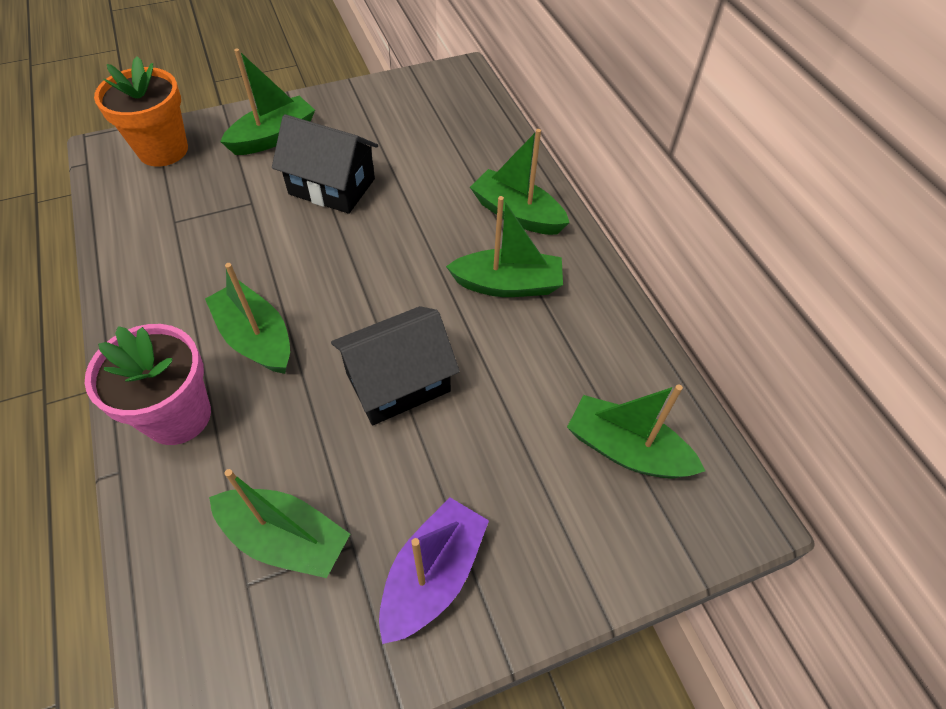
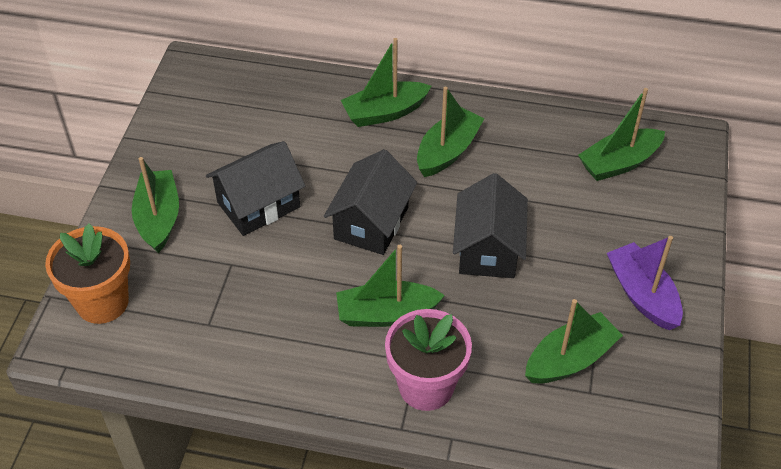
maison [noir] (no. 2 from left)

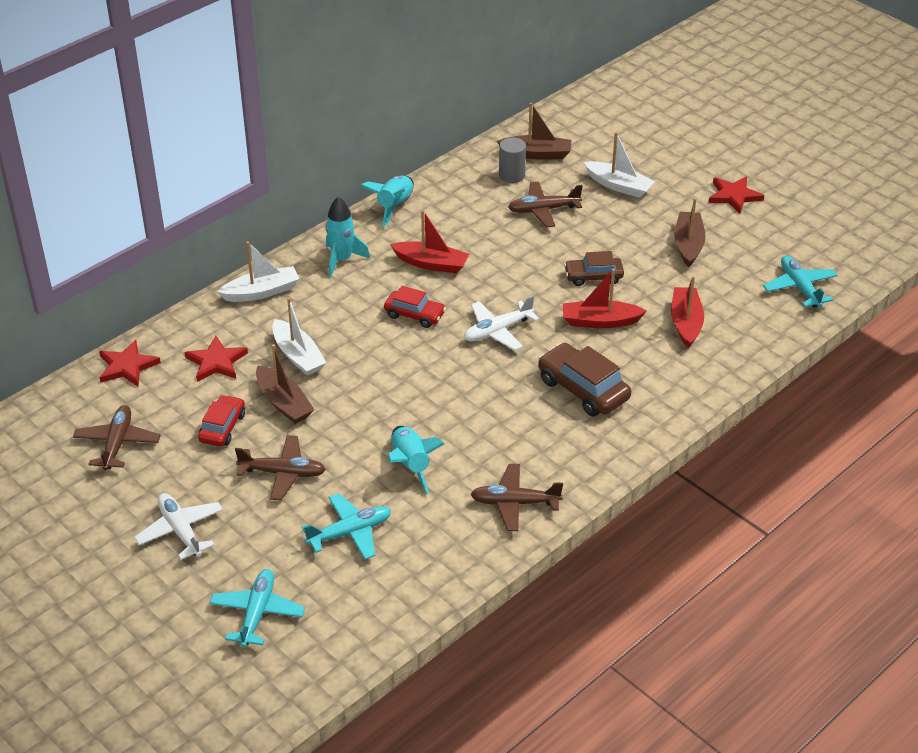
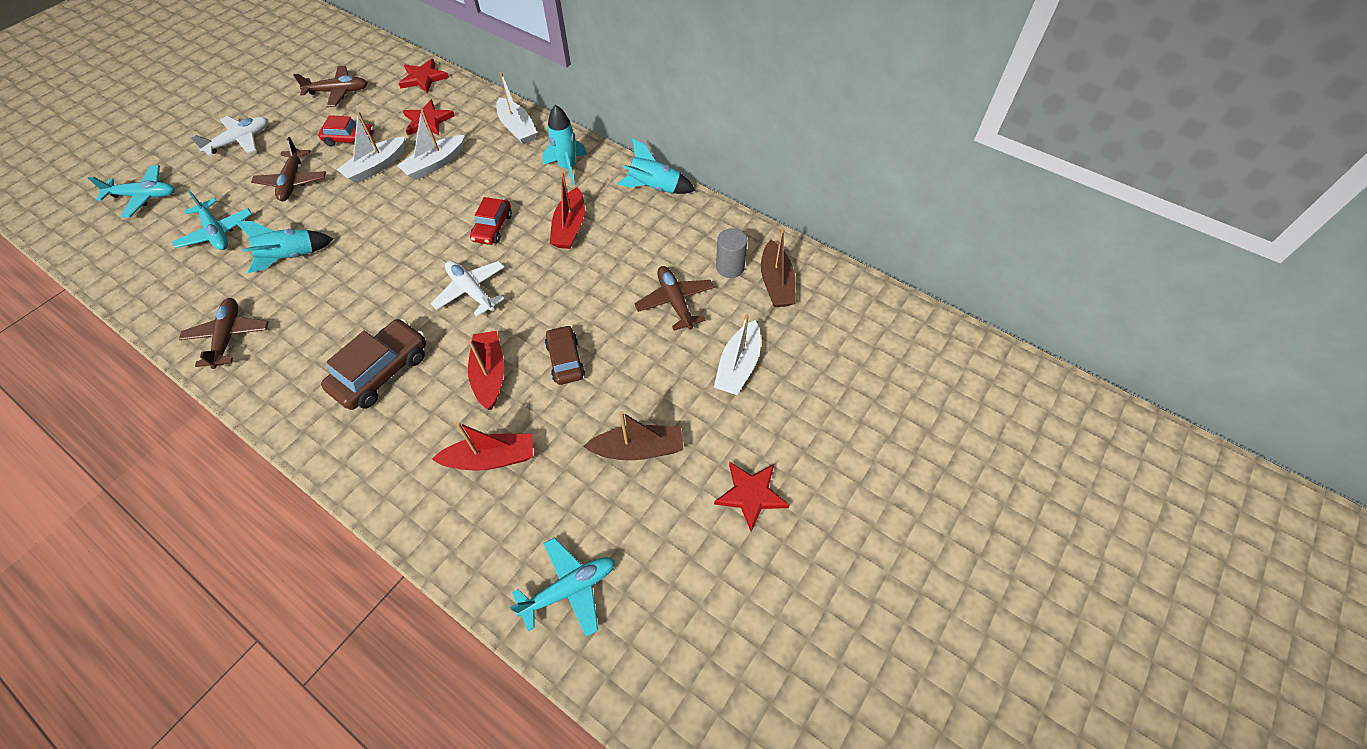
bateau [blanc] (no. 1 from left)

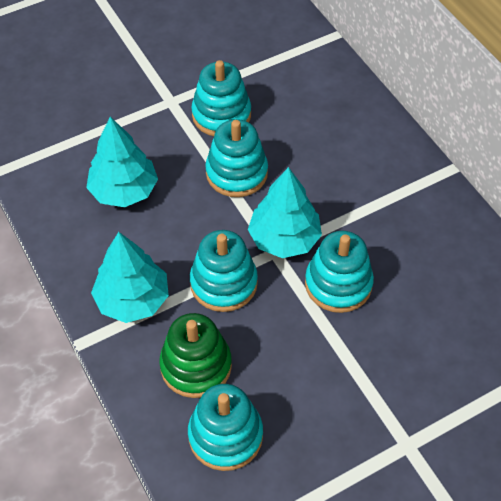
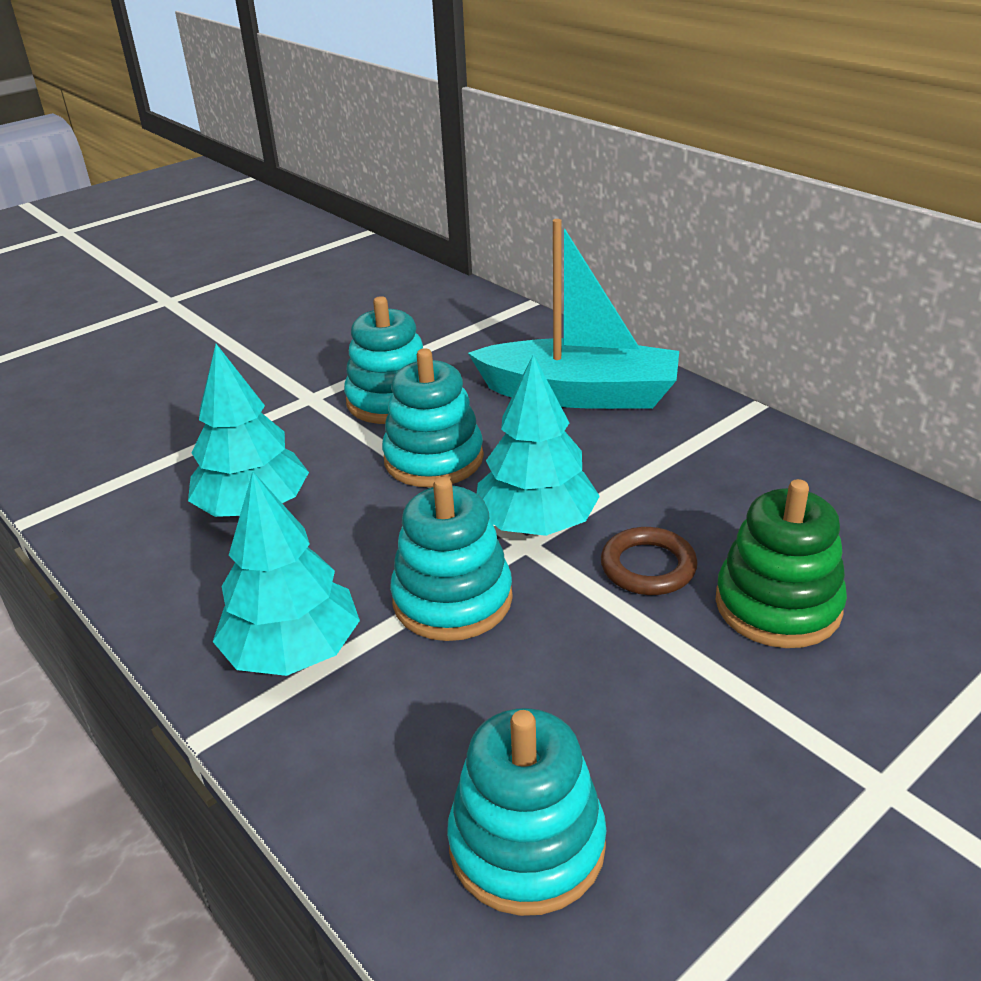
jouet à empiler [vert]; anneau [marron]; bateau [turquoise]

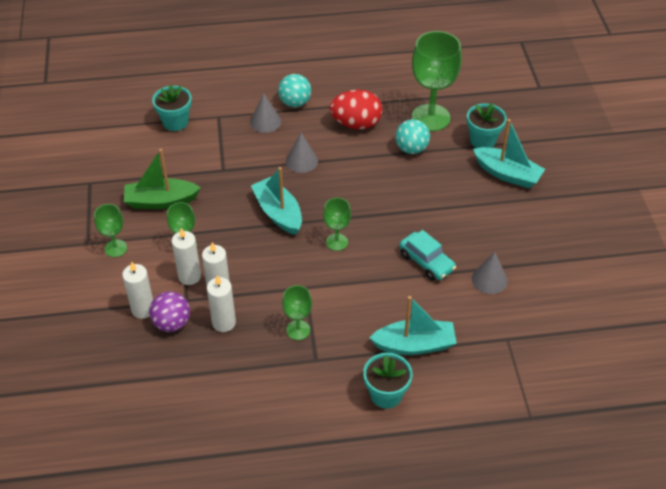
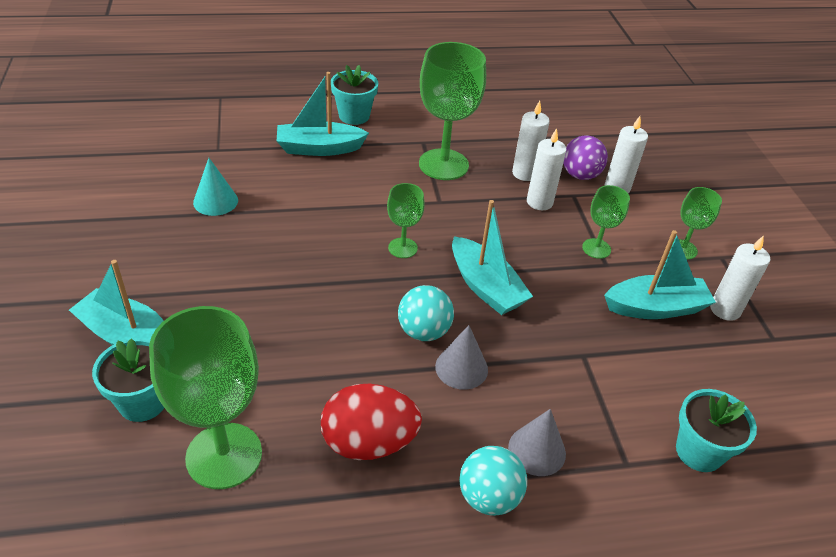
bateau [turquoise] (no. 4 from left); bougie [blanc] (no. 4 from left); verre à pied [vert] (no. 3 from left); balle [turquoise] (no. 1 from left); voiture [turquoise]; cône [turquoise]

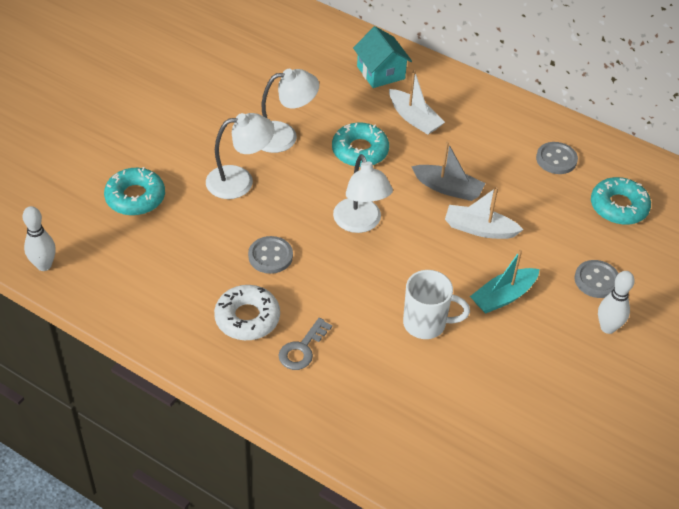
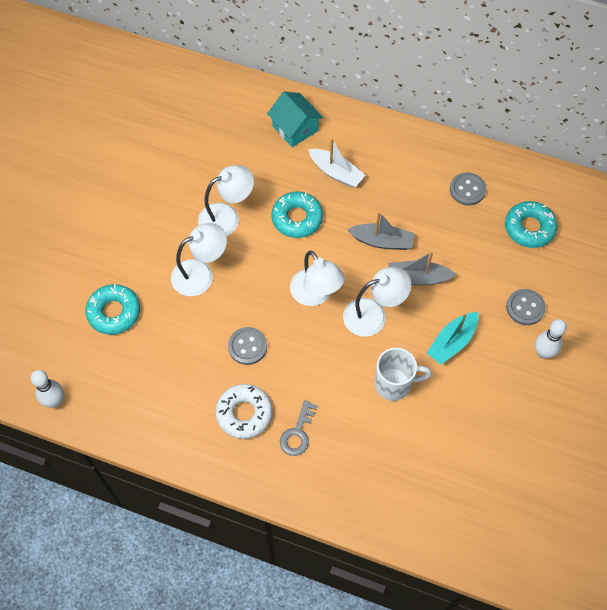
bateau [gris] (no. 2 from left); lampe [blanc] (no. 4 from left)

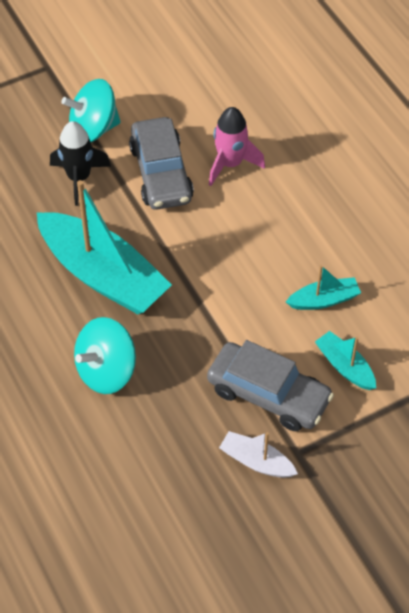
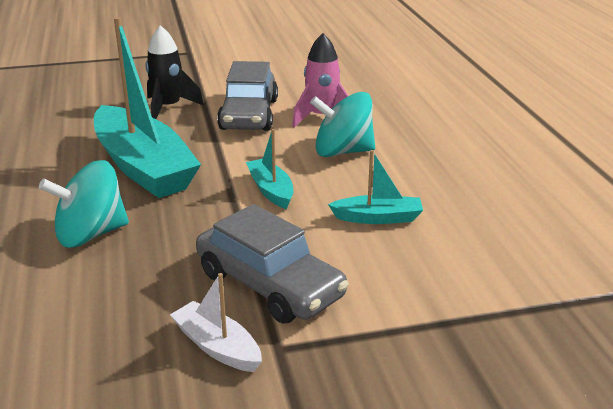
toupie [turquoise] (no. 2 from left); bateau [turquoise] (no. 2 from left)

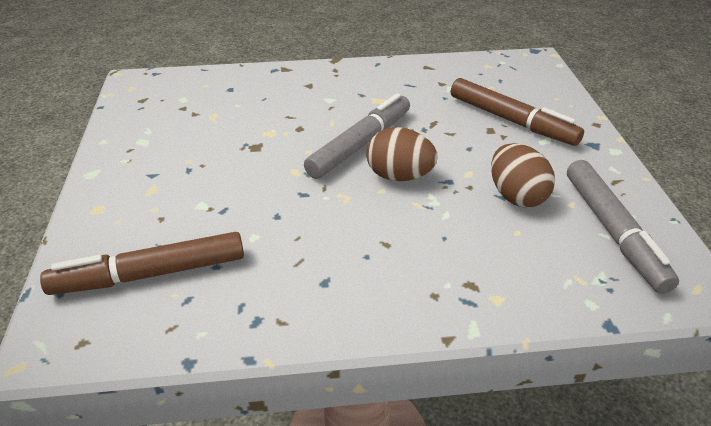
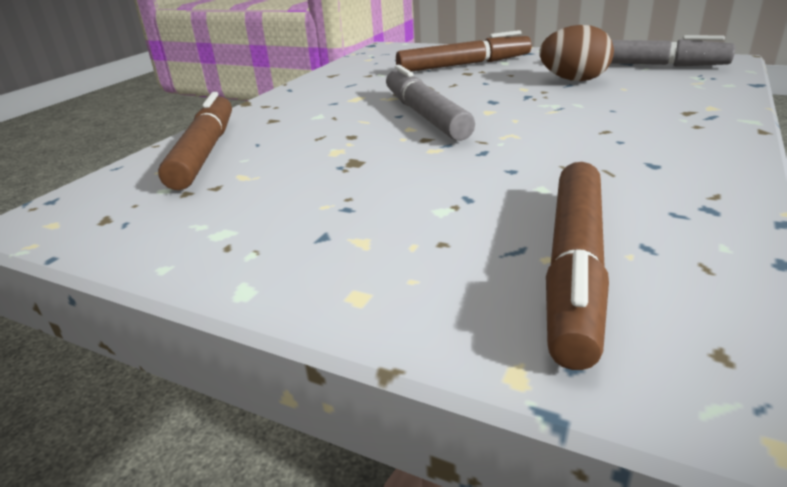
œuf [marron] (no. 1 from left in the first image); feutre [marron] (no. 1 from left)

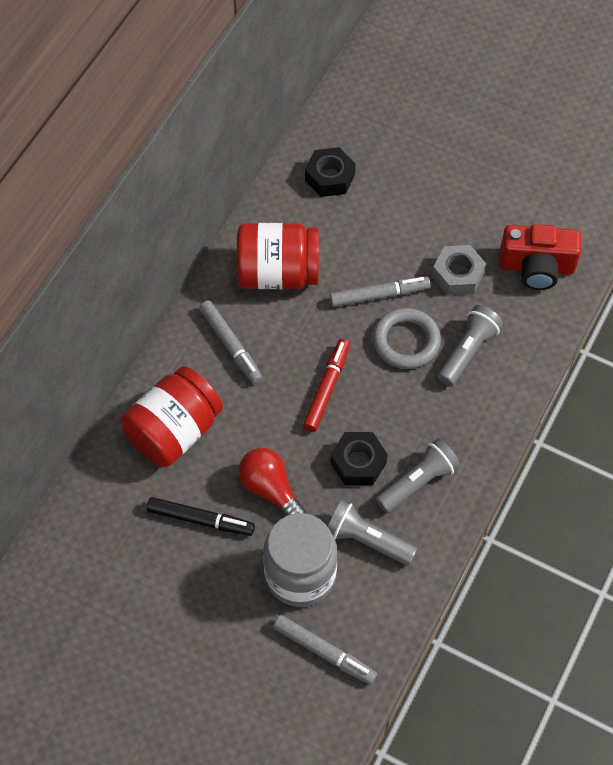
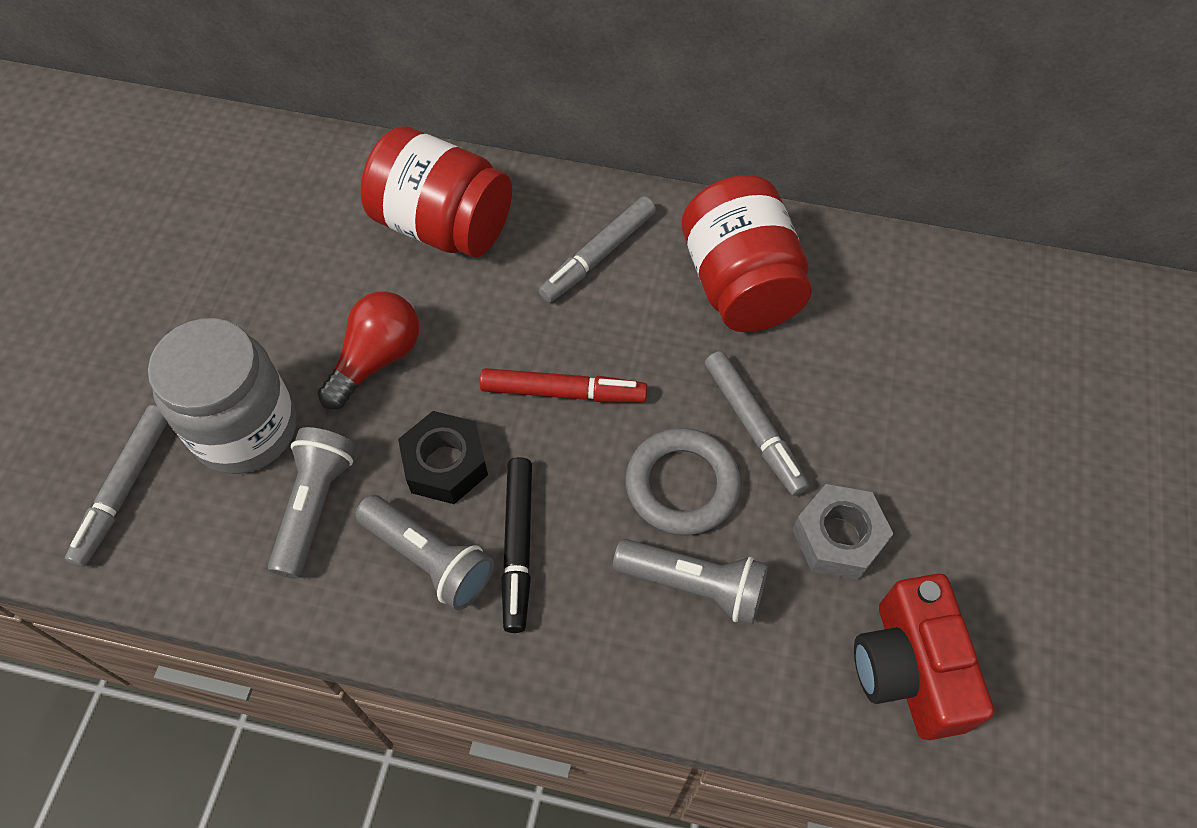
feutre [noir]; écrou [noir] (no. 1 from left in the first image)

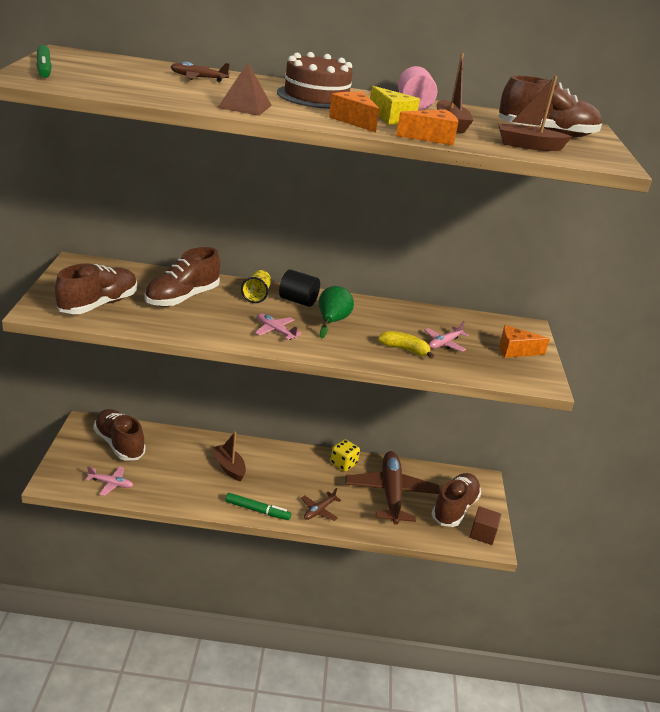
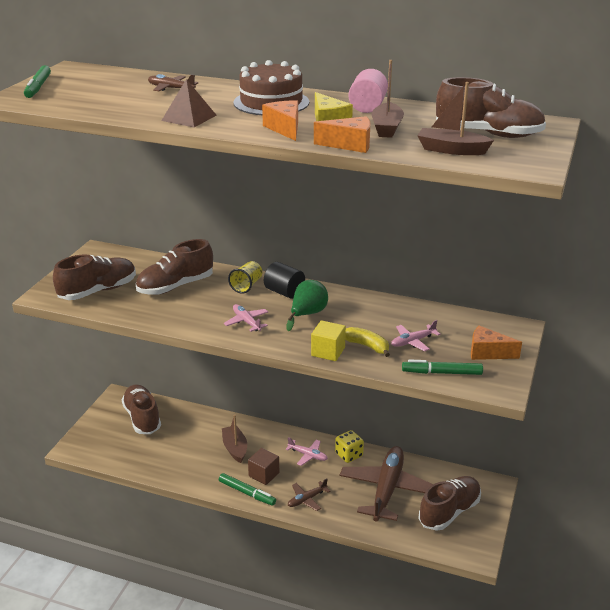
avion [rose] (no. 2 from left); cube [marron]; cube [jaune]; feutre [vert] (no. 3 from left)

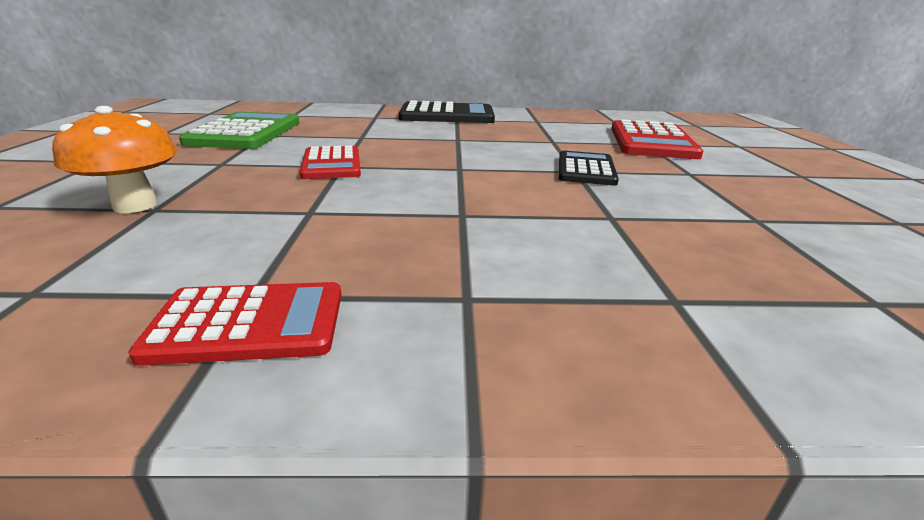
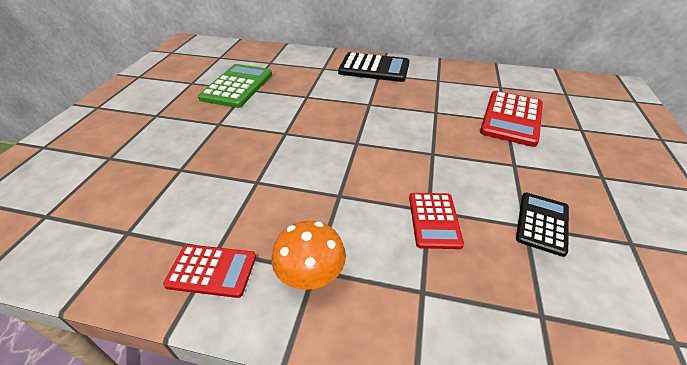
champignon [orange]; calculatrice [rouge] (no. 2 from left); calculatrice [noir] (no. 2 from left)

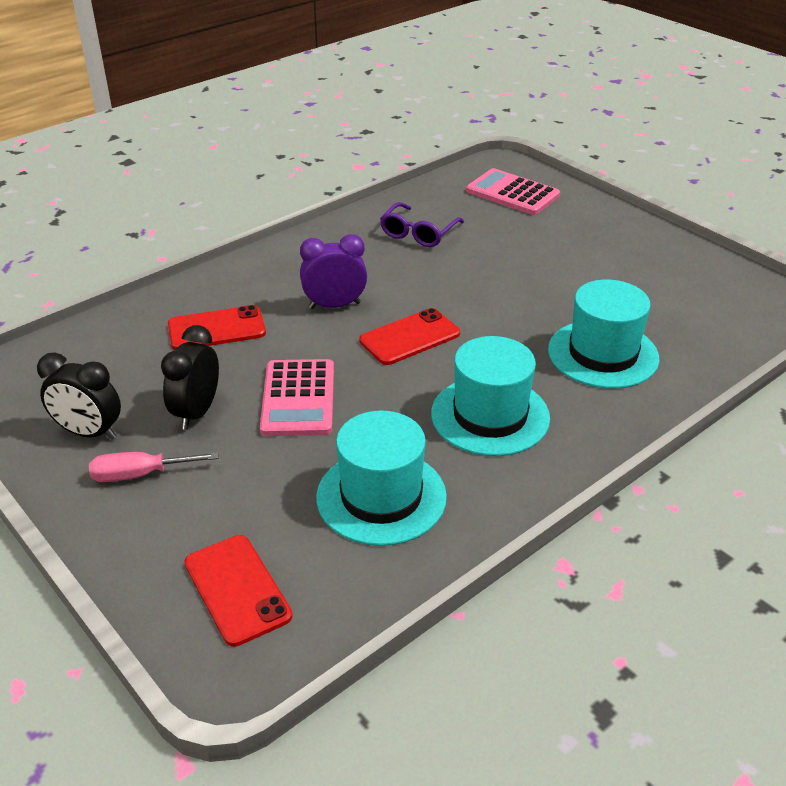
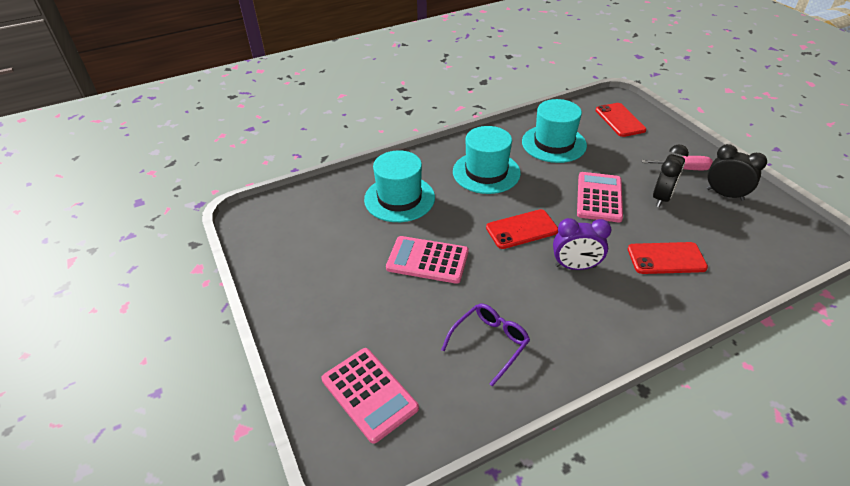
calculatrice [rose] (no. 2 from left)

